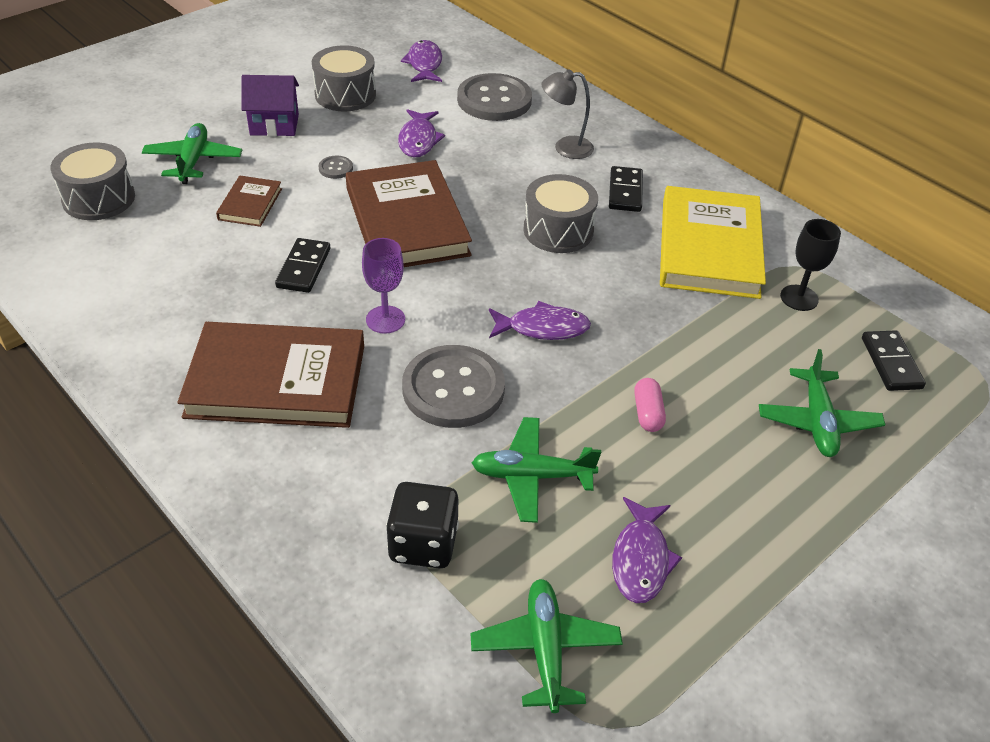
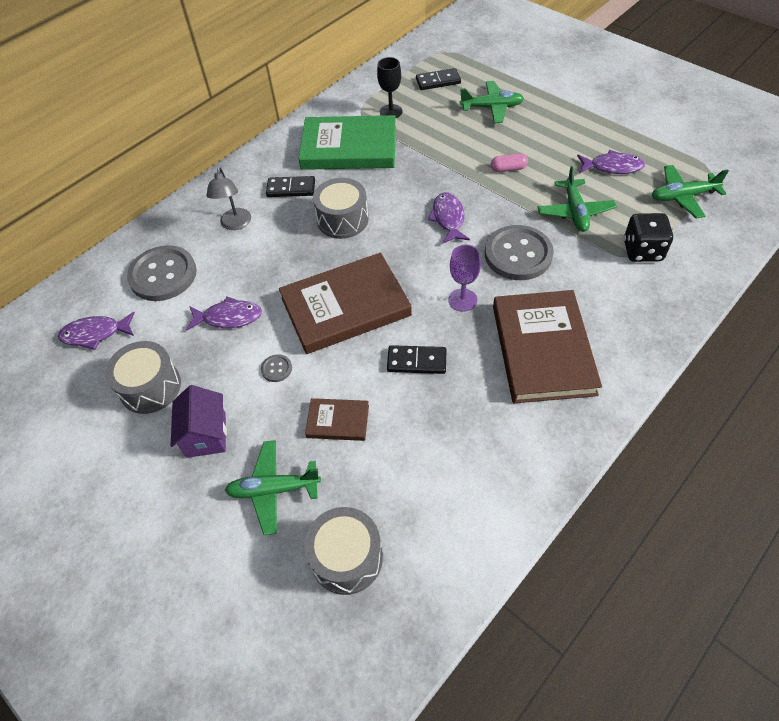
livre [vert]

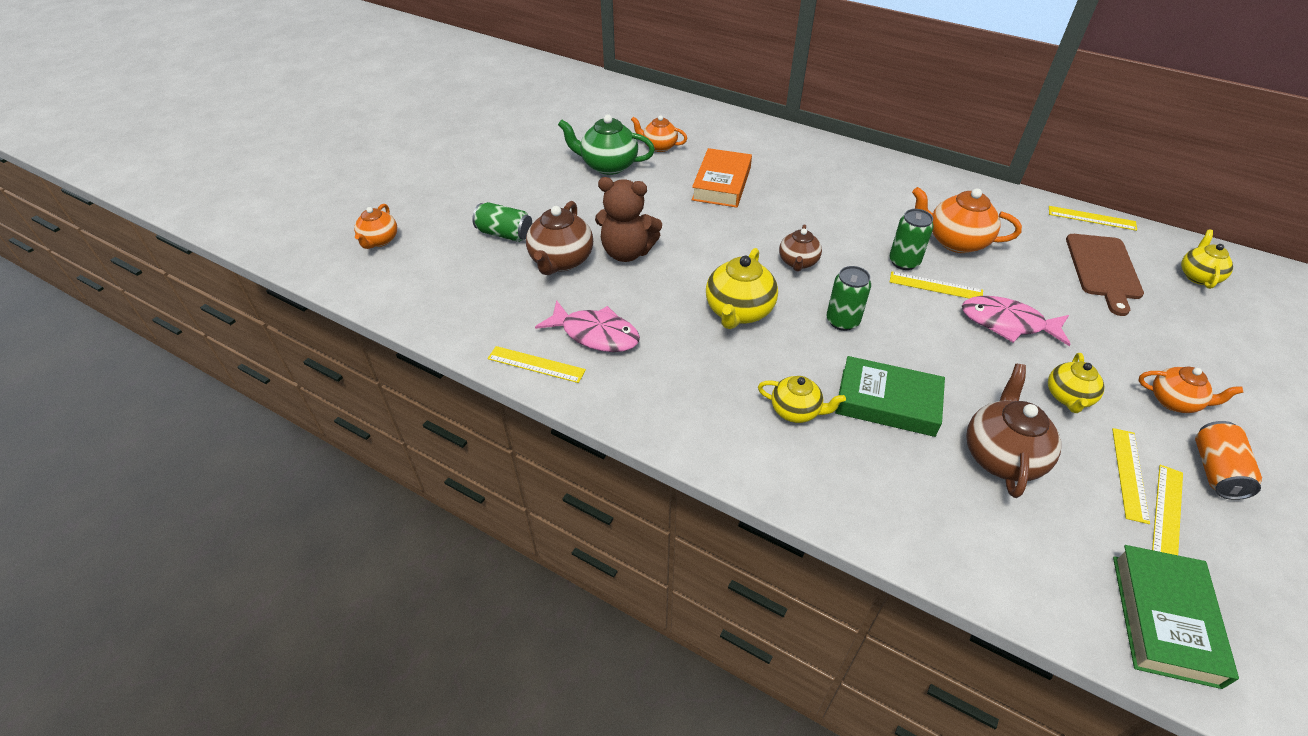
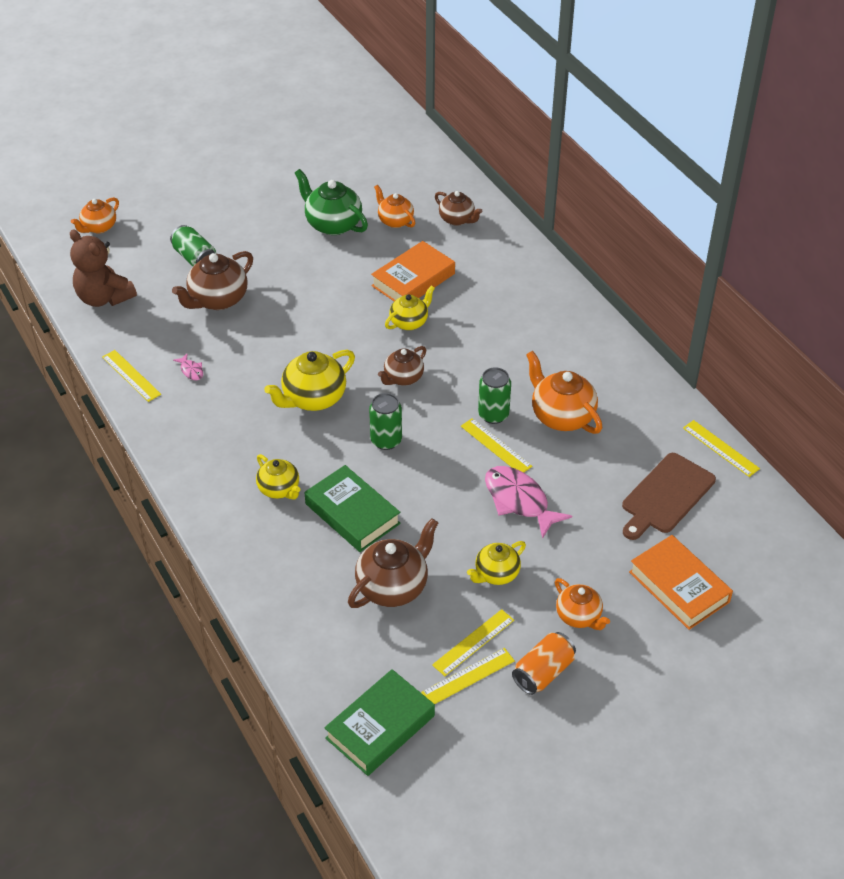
poisson [rose] (no. 1 from left); ours en peluche [marron]; théière [jaune] (no. 3 from left); théière [marron] (no. 4 from left); livre [orange] (no. 2 from left)

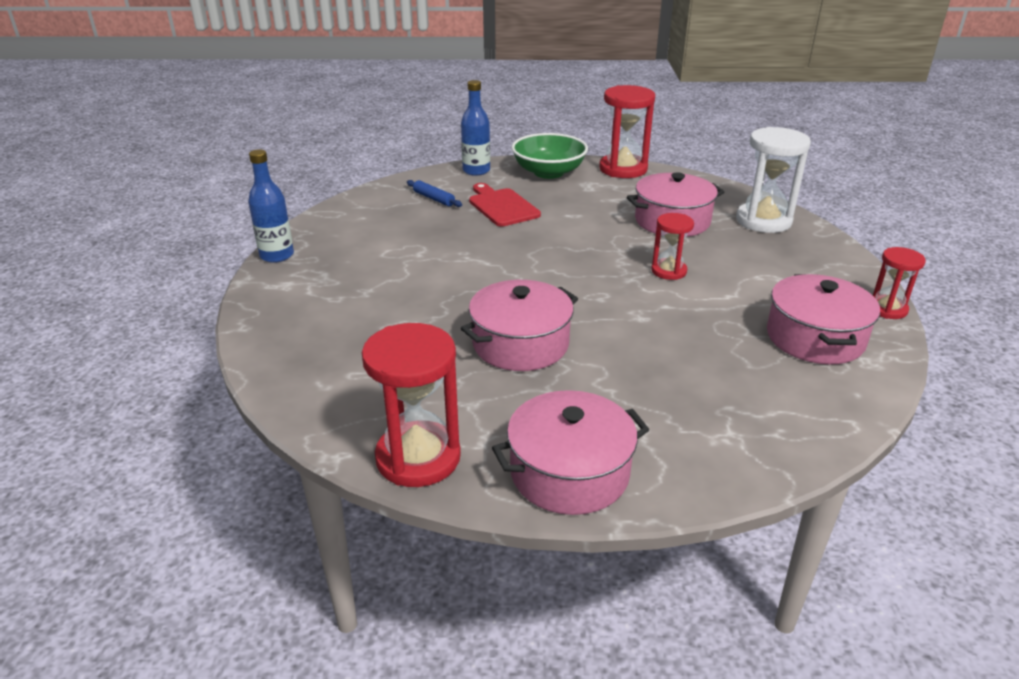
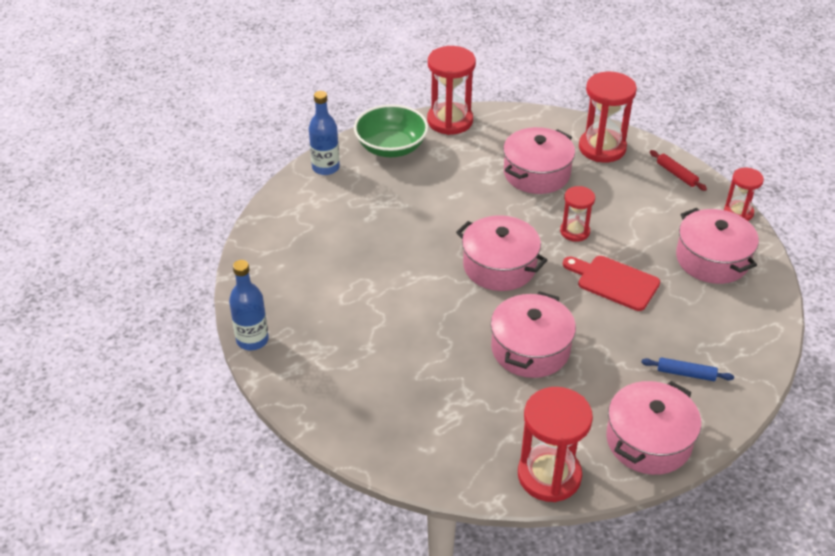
rouleau à pâtisserie [bleu]; planche à découper [rouge]; sablier [rouge] (no. 4 from left); marmite [rose] (no. 1 from left); rouleau à pâtisserie [rouge]

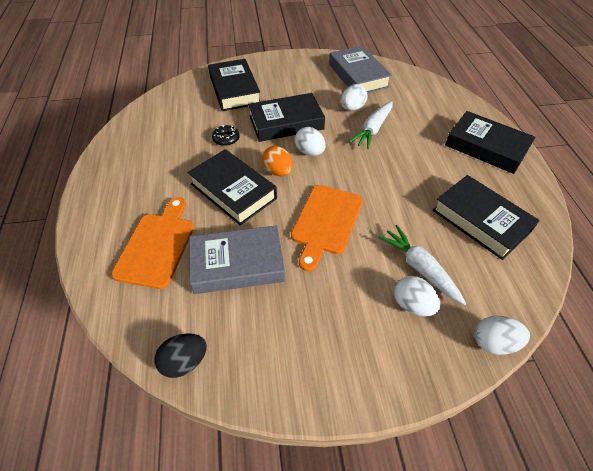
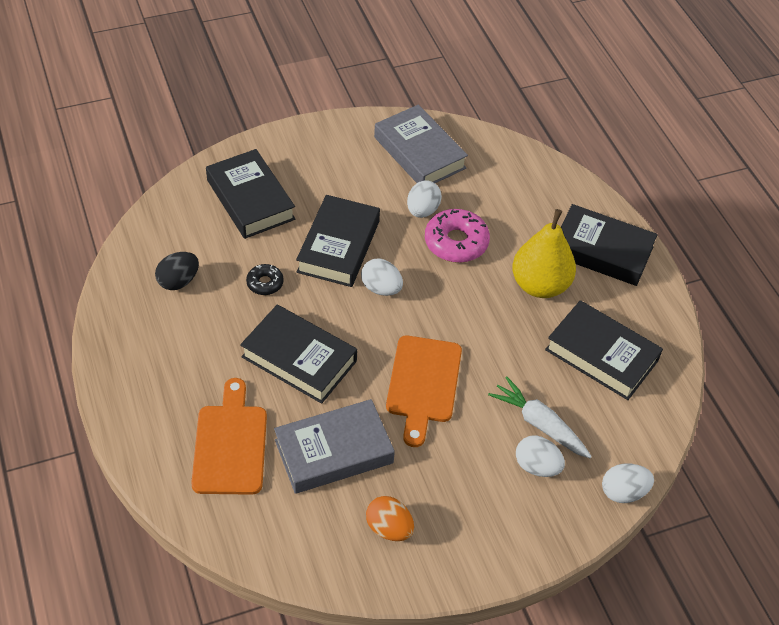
œuf [noir]; livre [noir] (no. 3 from left); œuf [orange]; beignet [rose]; poire [jaune]

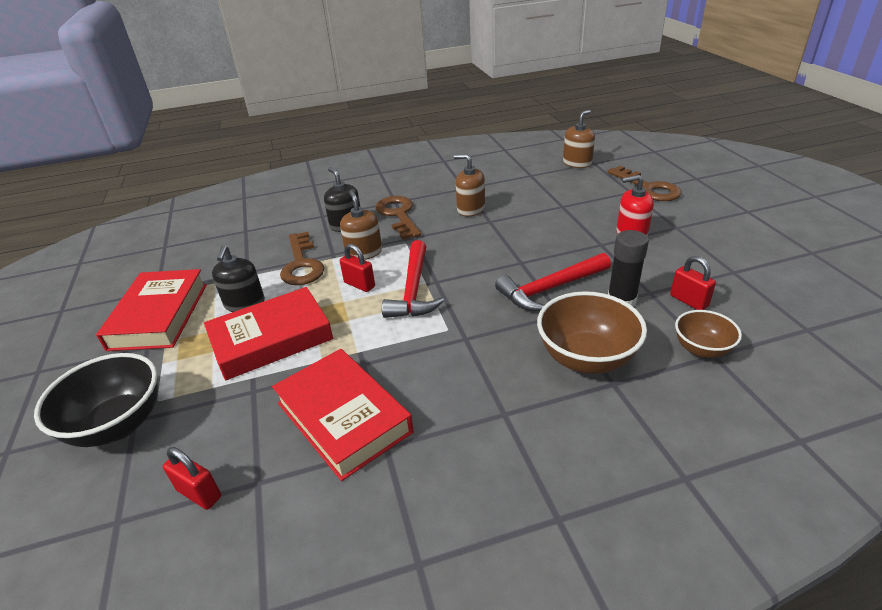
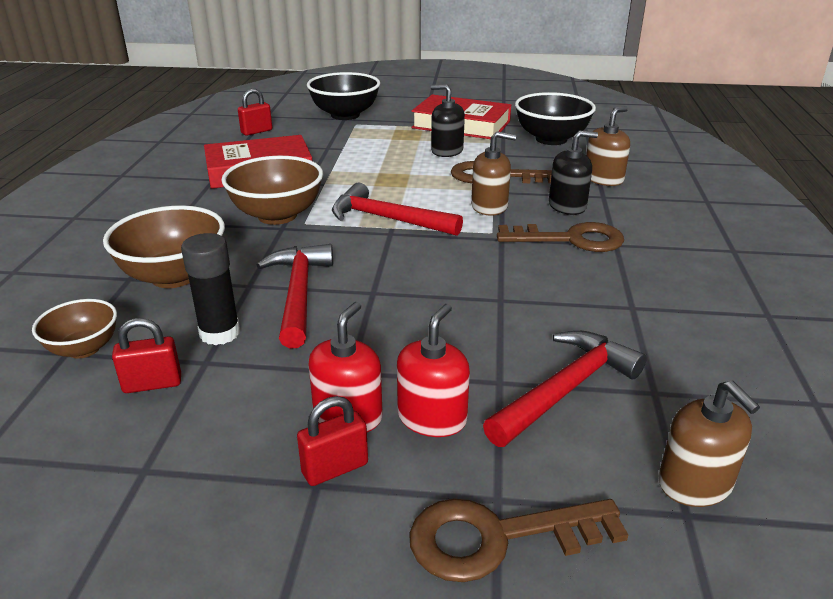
livre [rouge] (no. 2 from left in the first image); cadenas [rouge] (no. 3 from left); distributeur de savon [marron] (no. 2 from left); bol [marron] (no. 3 from left); distributeur de savon [rouge] (no. 2 from left); marteau [rouge] (no. 3 from left); bol [noir] (no. 2 from left)

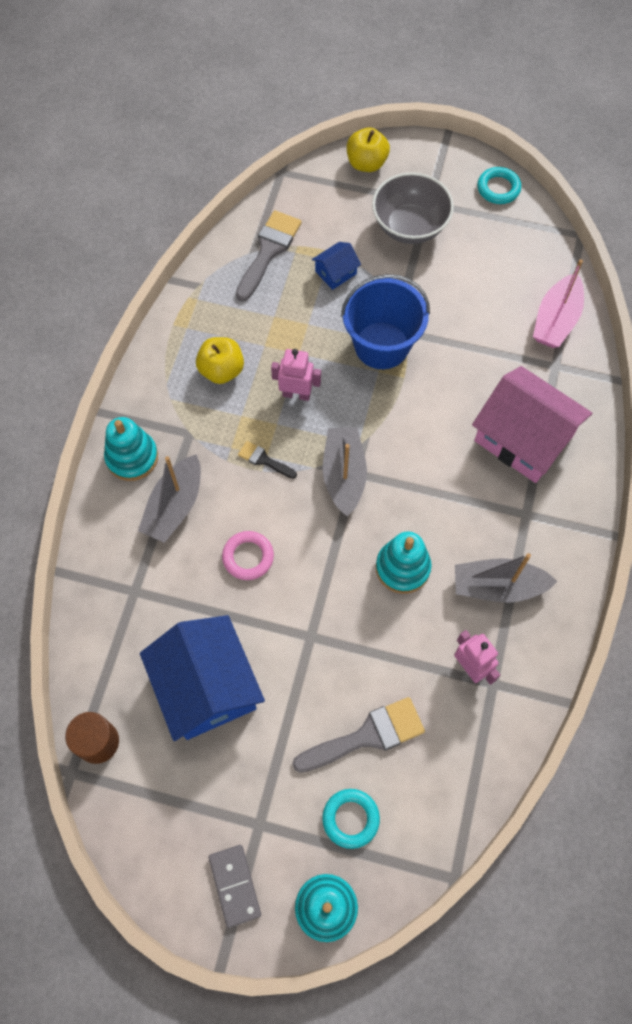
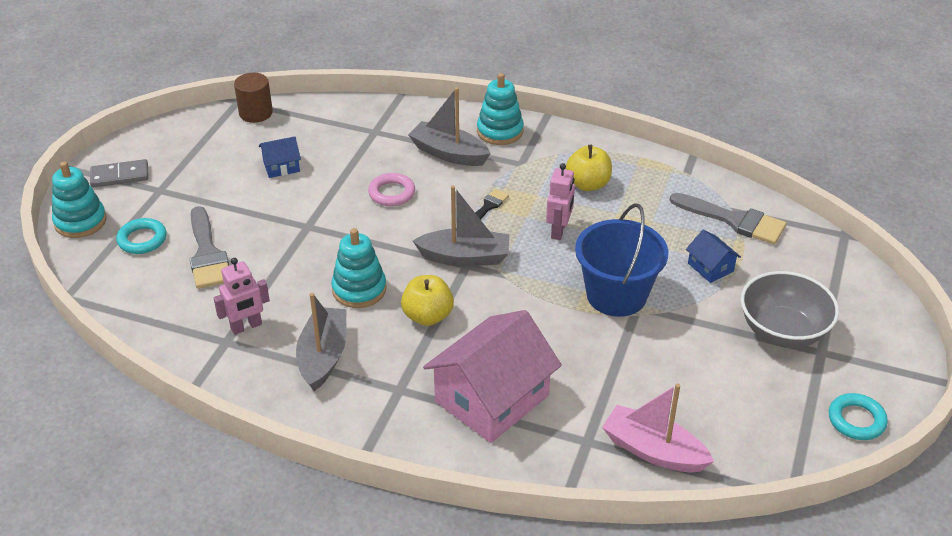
maison [bleu] (no. 1 from left); pomme [jaune] (no. 1 from left)

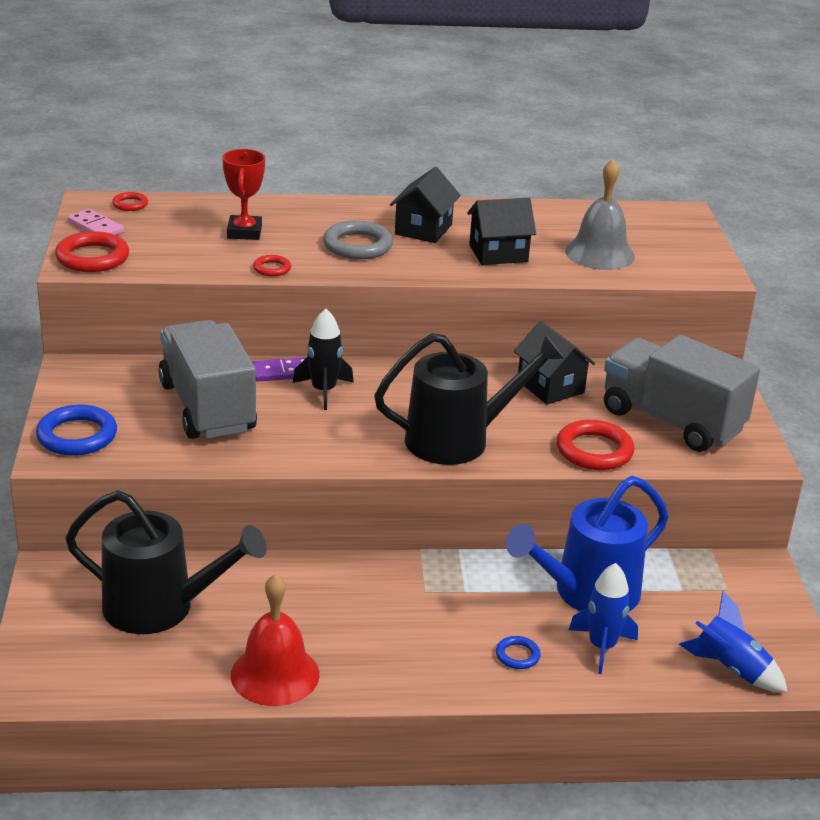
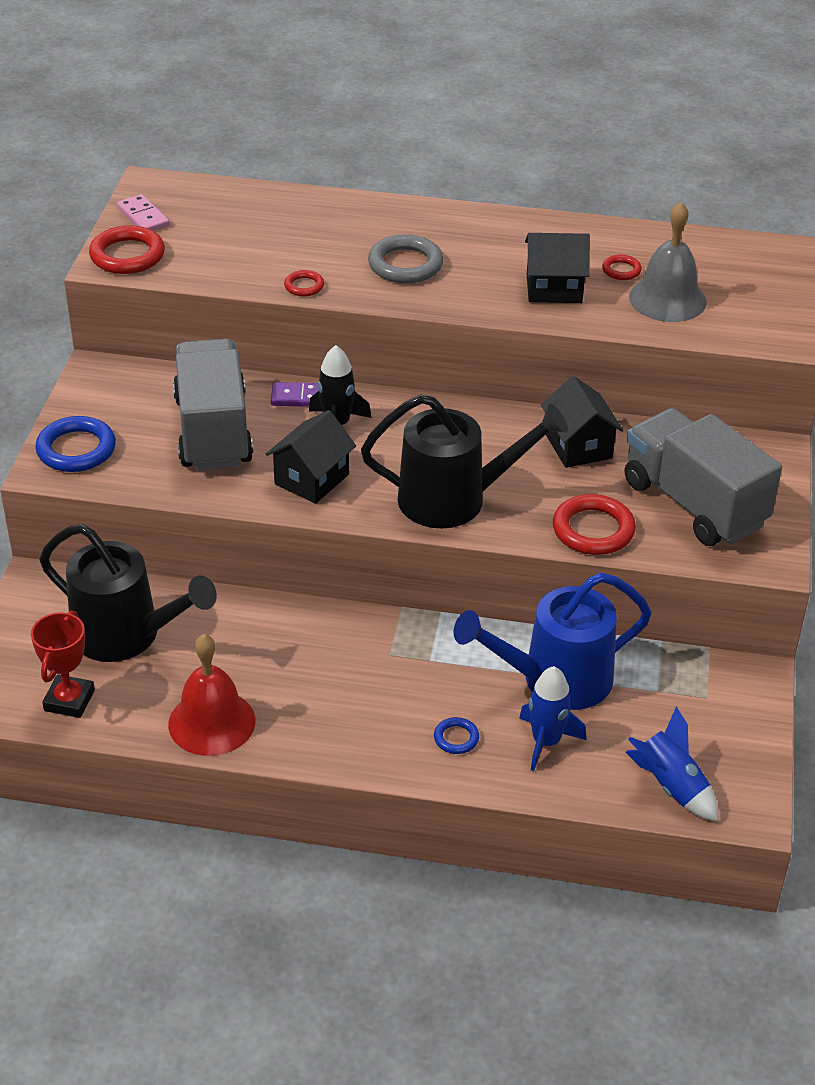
anneau [rouge] (no. 4 from left); trophée [rouge]; maison [noir] (no. 1 from left)

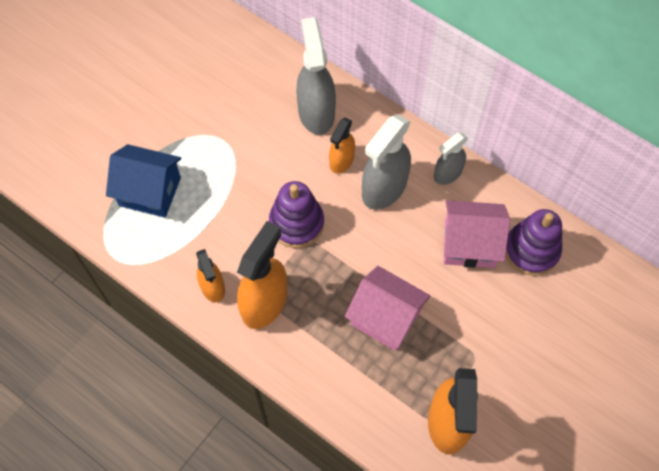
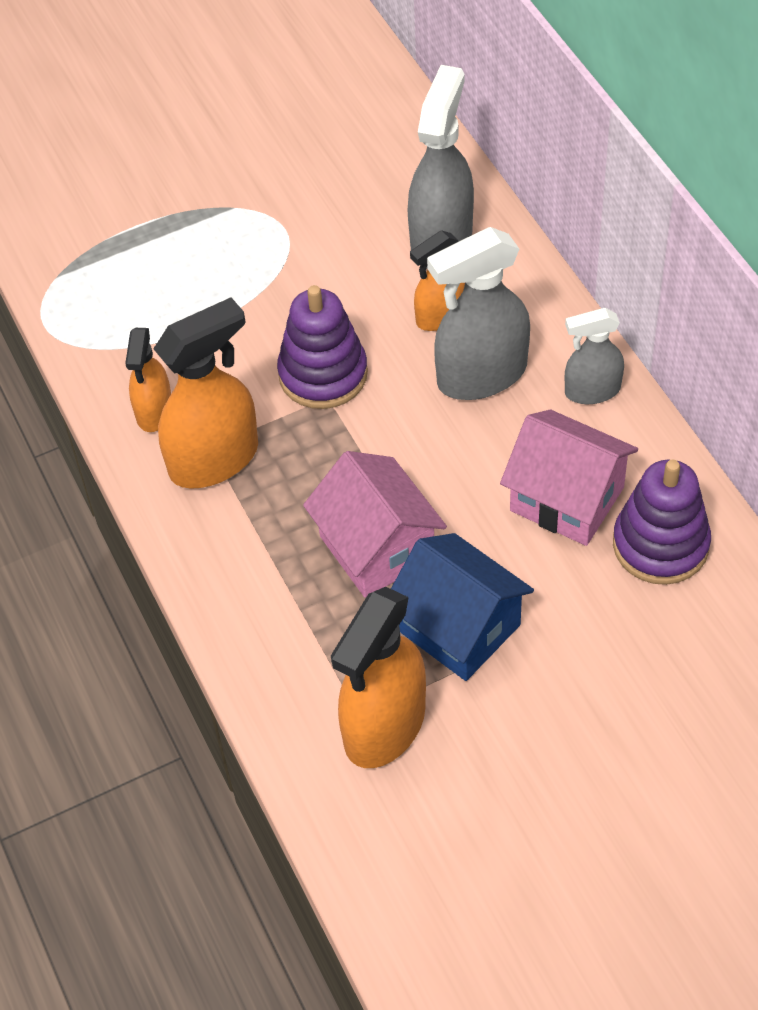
maison [bleu]

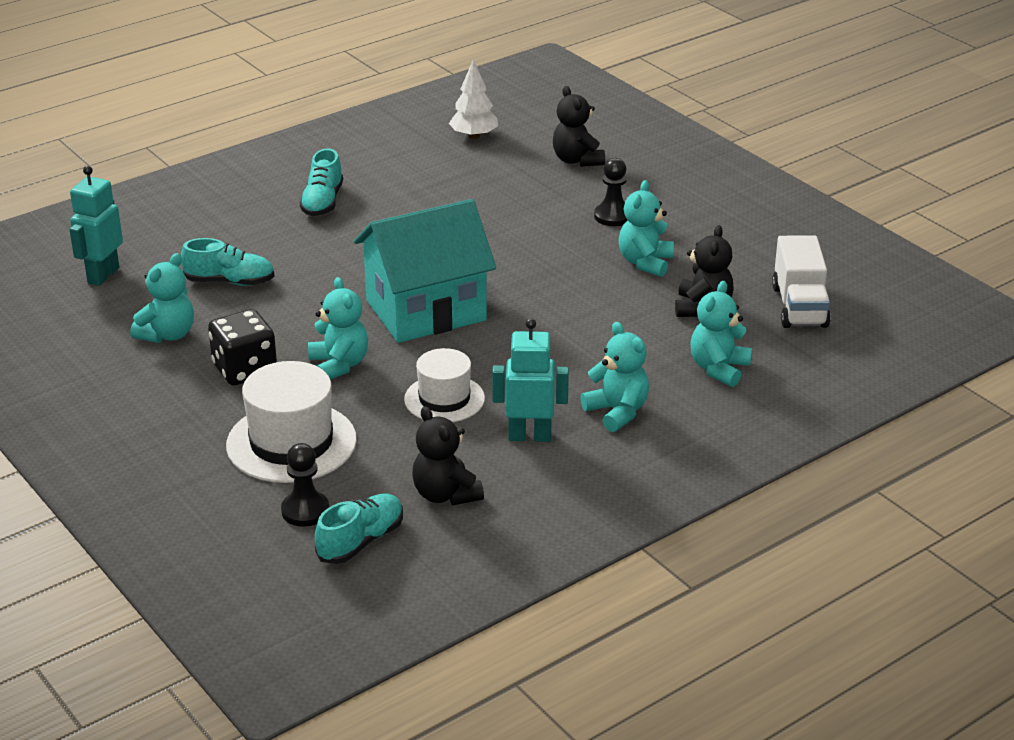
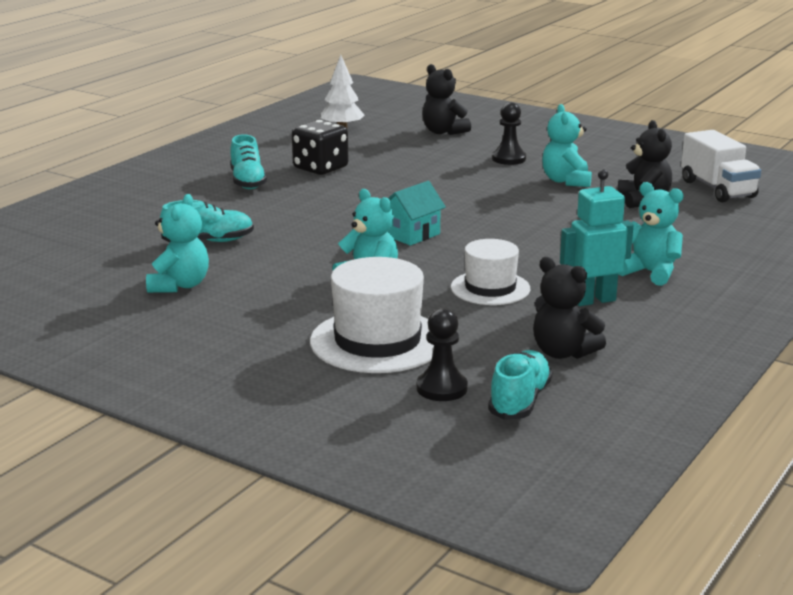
robot [turquoise] (no. 1 from left in the first image); dé [noir]; maison [turquoise]; ours en peluche [turquoise] (no. 5 from left in the first image)

